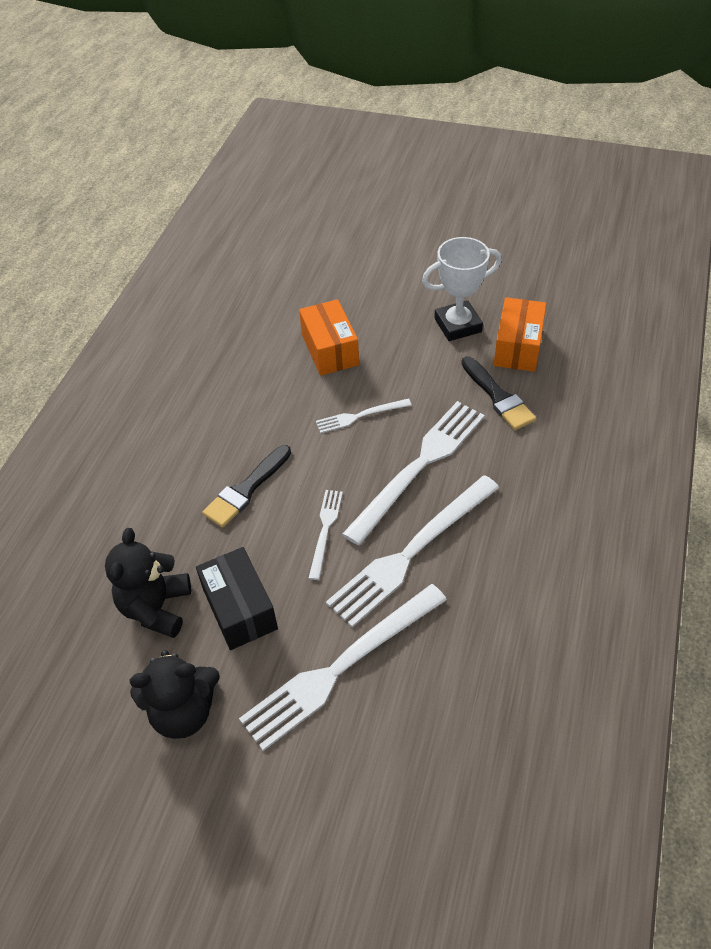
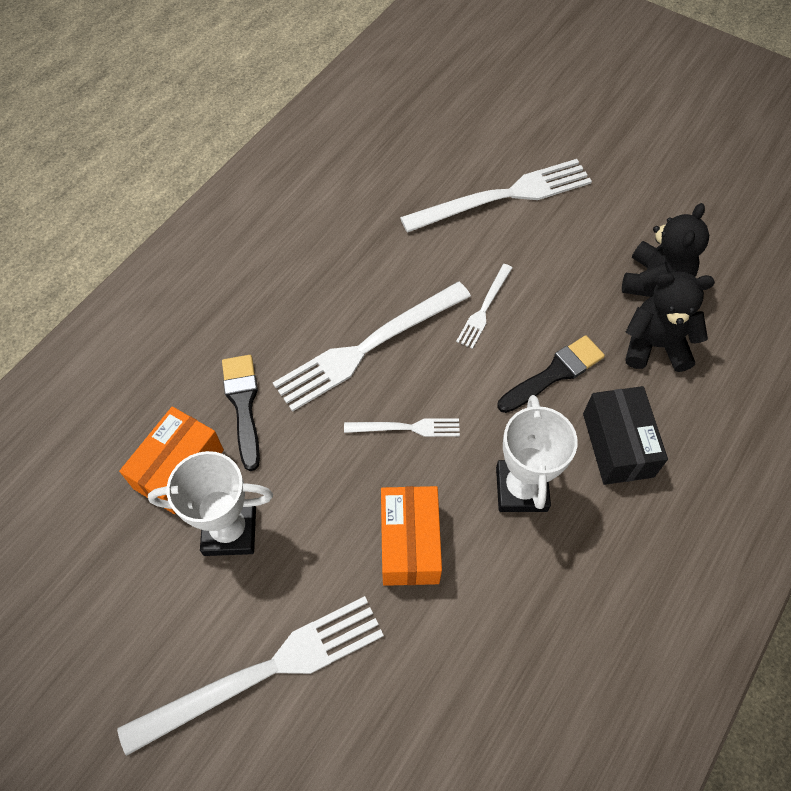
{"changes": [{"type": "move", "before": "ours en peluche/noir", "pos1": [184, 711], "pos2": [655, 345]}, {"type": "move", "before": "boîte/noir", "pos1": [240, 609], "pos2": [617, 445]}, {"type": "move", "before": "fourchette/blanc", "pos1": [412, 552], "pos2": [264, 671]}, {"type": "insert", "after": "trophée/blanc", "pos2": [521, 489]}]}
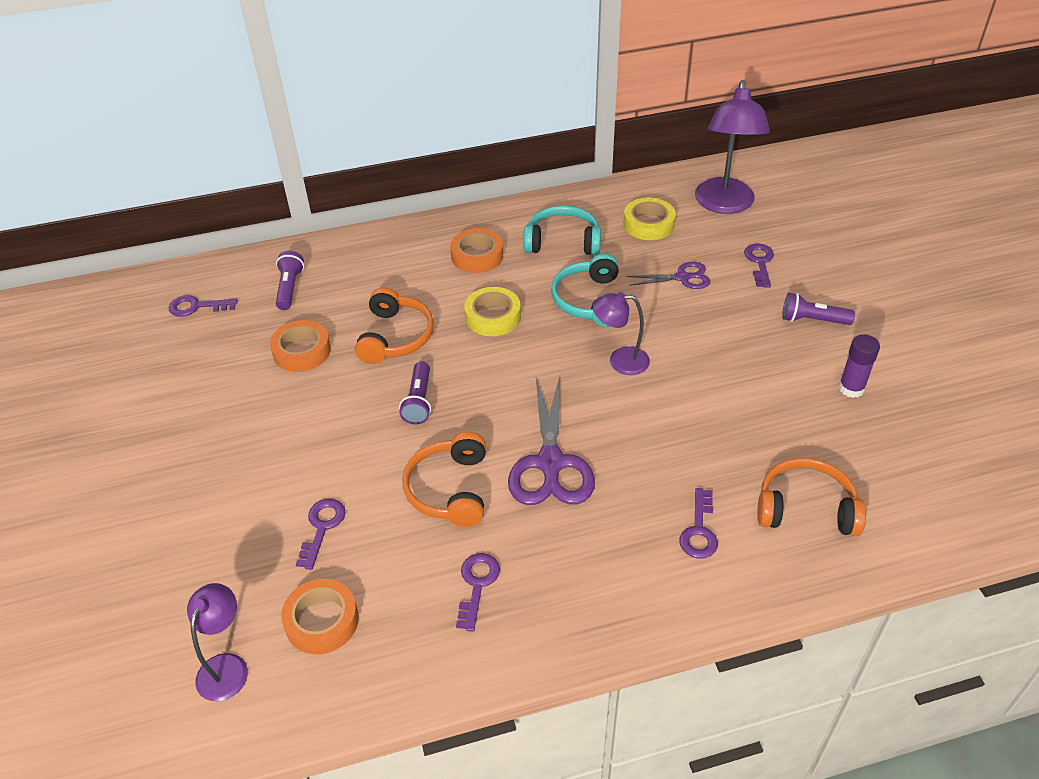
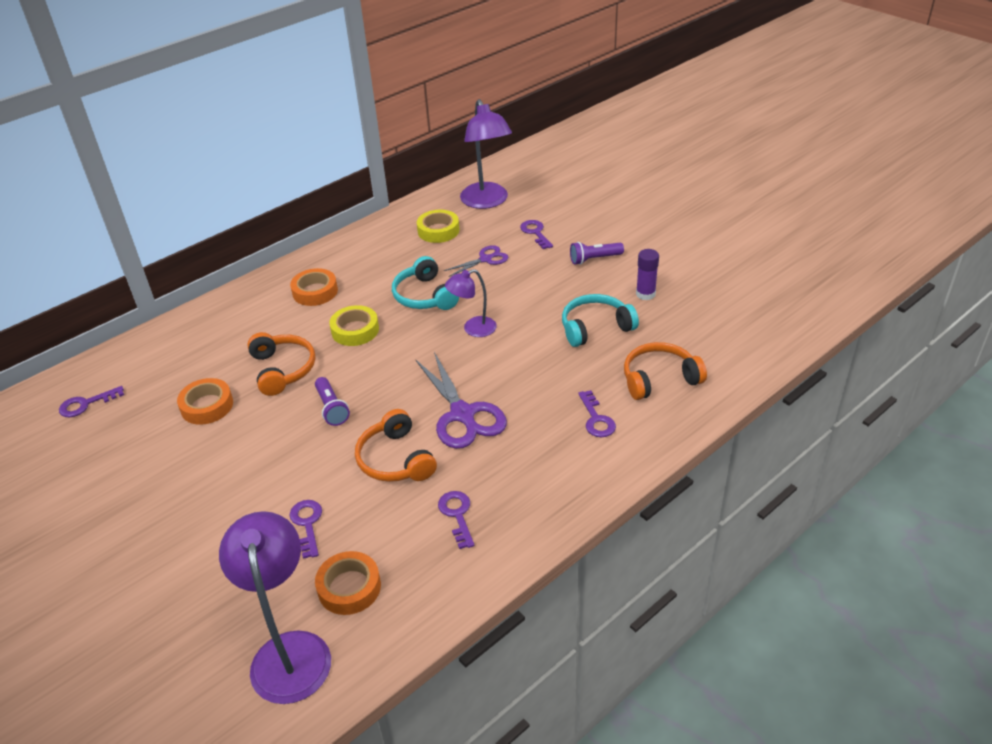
{"changes": [{"type": "resize", "before": "lampe/violet", "pos1": [227, 666], "pos2": [289, 651], "scale": 1.75}, {"type": "delete", "before": "lampe de poche/violet", "pos1": [290, 288]}, {"type": "move", "before": "casque audio/turquoise", "pos1": [562, 241], "pos2": [595, 327]}]}
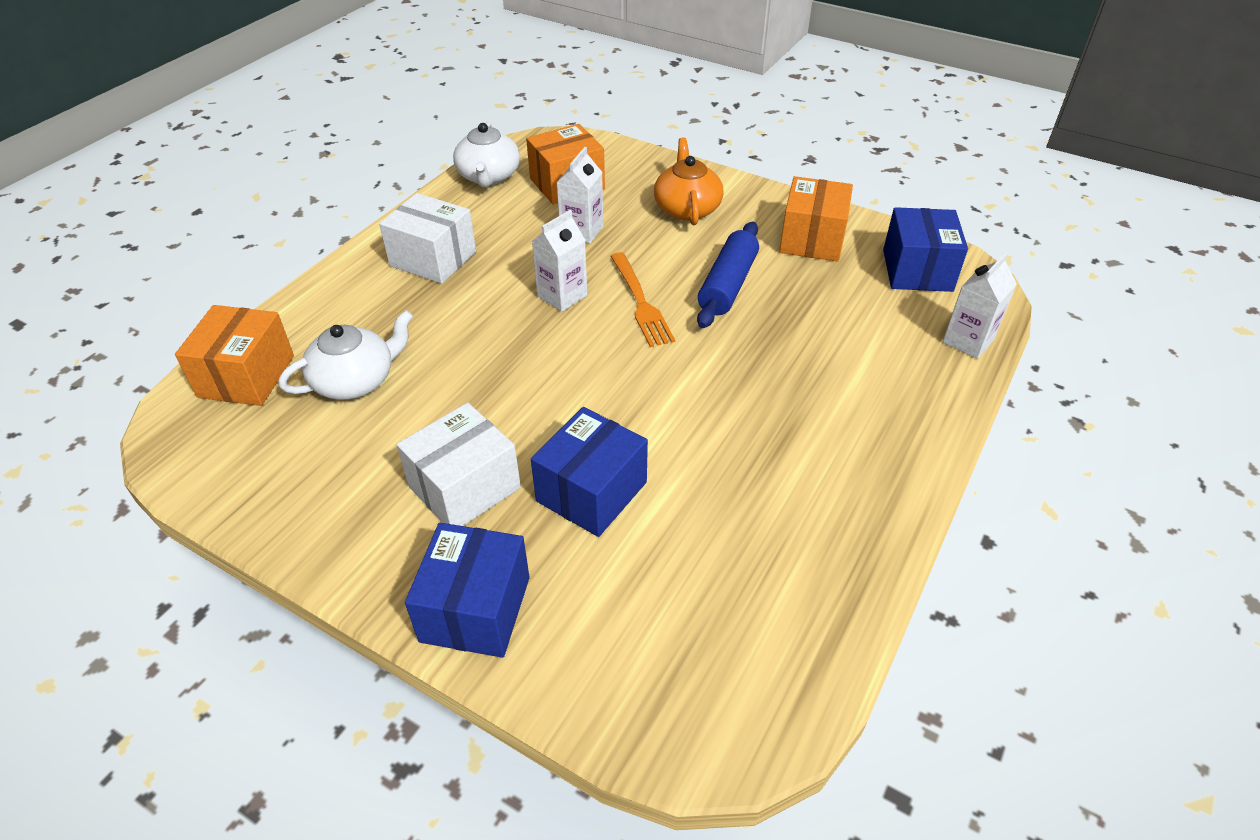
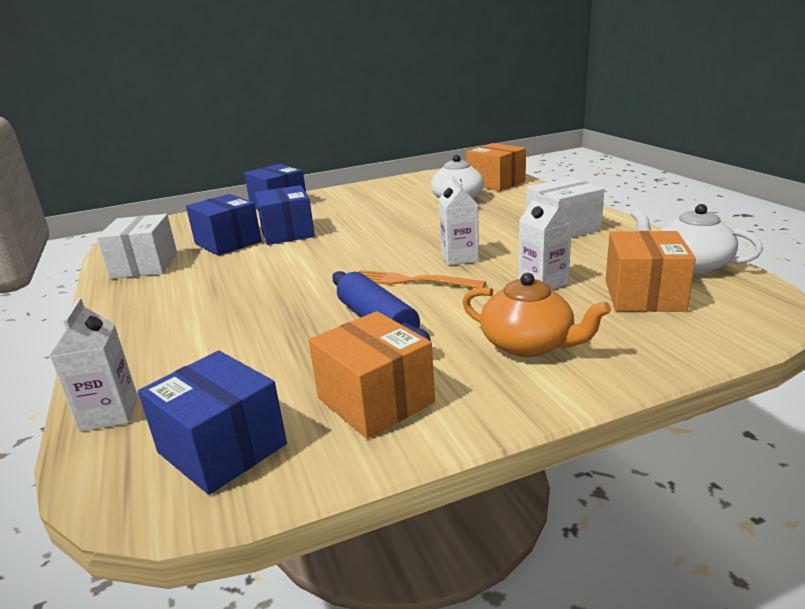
{"changes": [{"type": "move", "before": "boîte/blanc", "pos1": [464, 487], "pos2": [145, 265]}, {"type": "insert", "after": "boîte/bleu", "pos2": [228, 242]}]}
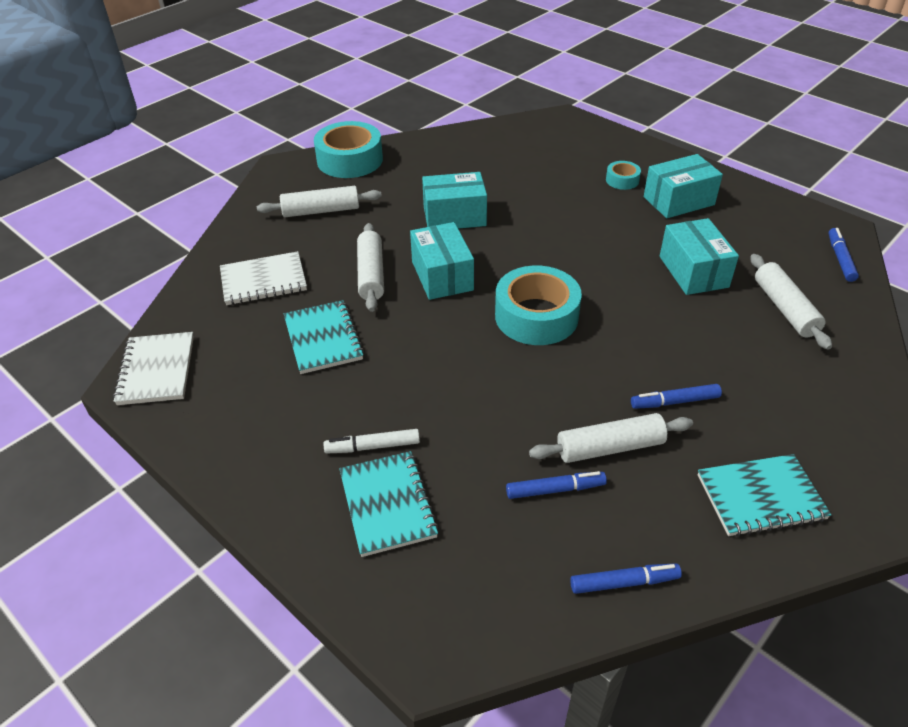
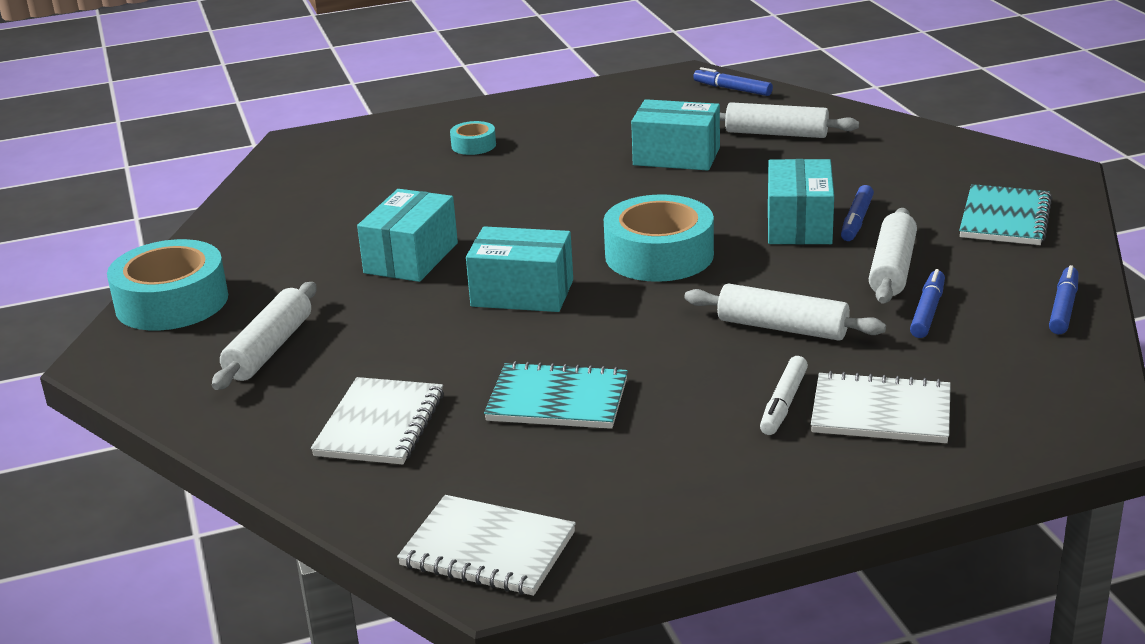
{"changes": [{"type": "recolor", "before": "carnet/turquoise", "after": "carnet/blanc", "pos1": [388, 504], "pos2": [881, 412]}, {"type": "move", "before": "rouleau à pâtisserie/blanc", "pos1": [371, 274], "pos2": [782, 328]}, {"type": "move", "before": "boîte/turquoise", "pos1": [678, 201], "pos2": [799, 225]}]}
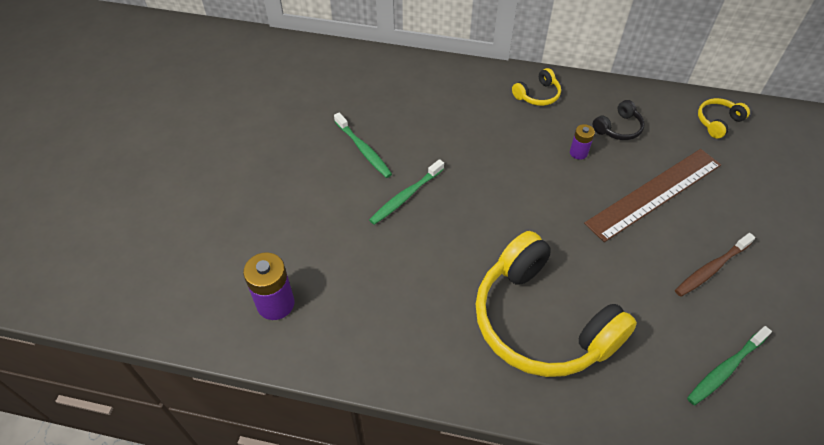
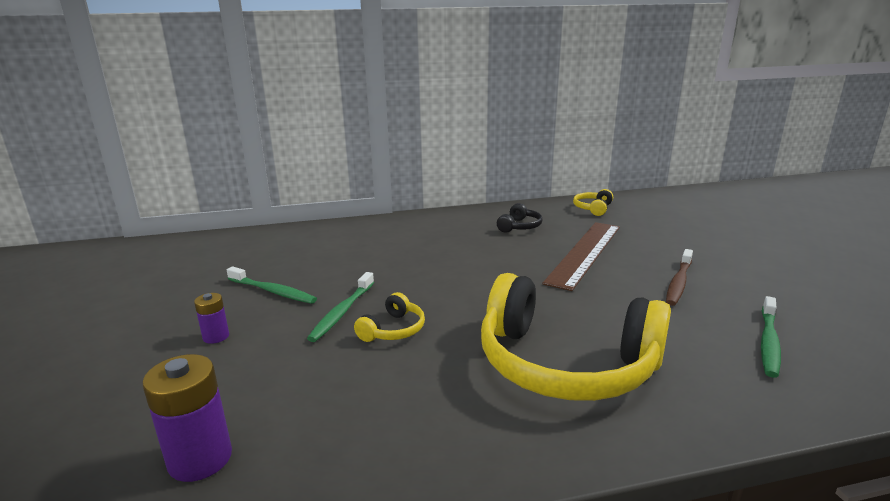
{"changes": [{"type": "move", "before": "casque audio/jaune", "pos1": [537, 95], "pos2": [393, 330]}, {"type": "move", "before": "pile/violet", "pos1": [578, 153], "pos2": [216, 337]}]}
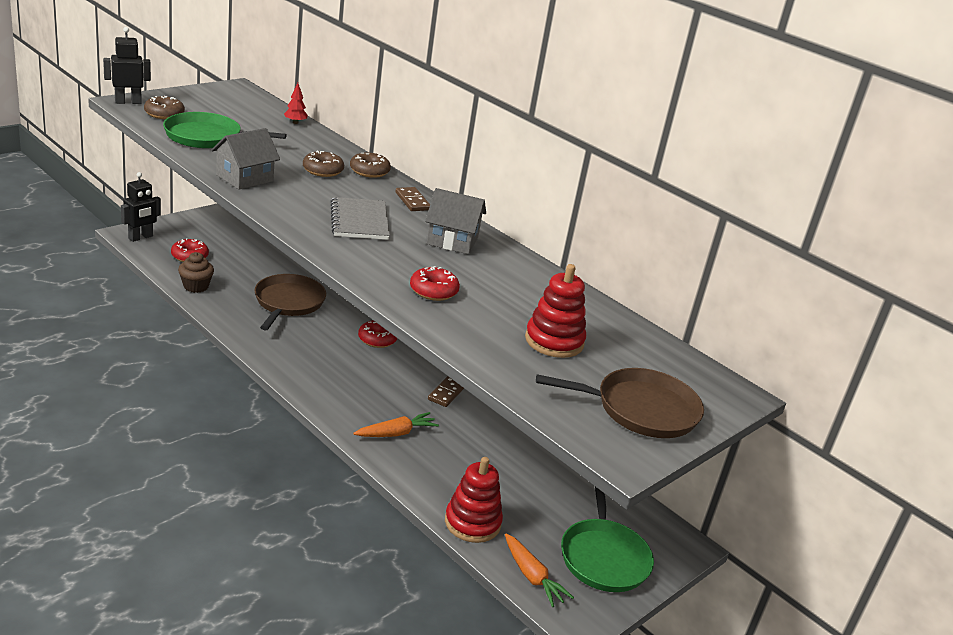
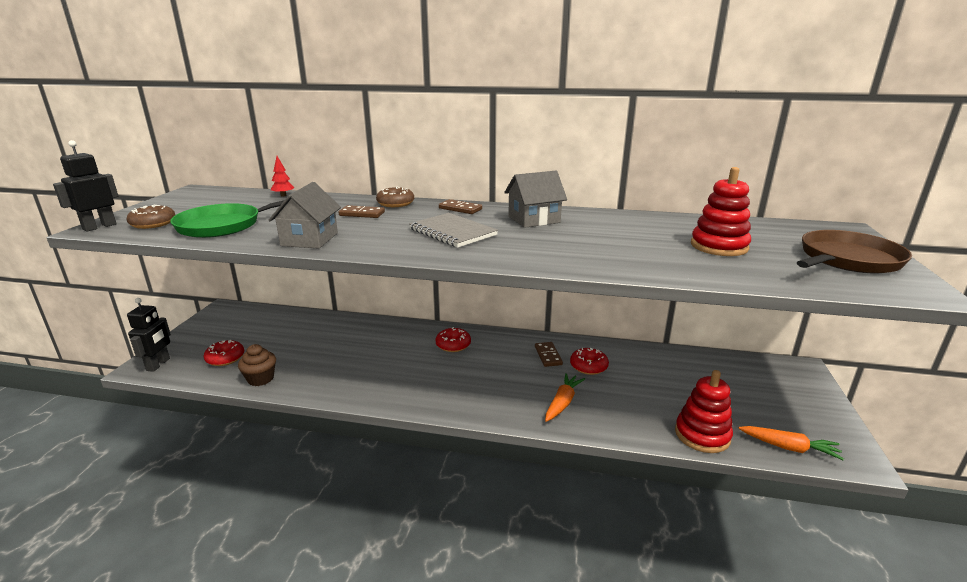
{"changes": [{"type": "delete", "before": "poêle/marron", "pos1": [288, 303]}, {"type": "replace", "before": "beignet/marron", "after": "domino/marron", "pos1": [323, 170], "pos2": [362, 214]}, {"type": "move", "before": "beignet/rouge", "pos1": [433, 291], "pos2": [588, 366]}, {"type": "delete", "before": "poêle/vert", "pos1": [603, 557]}]}
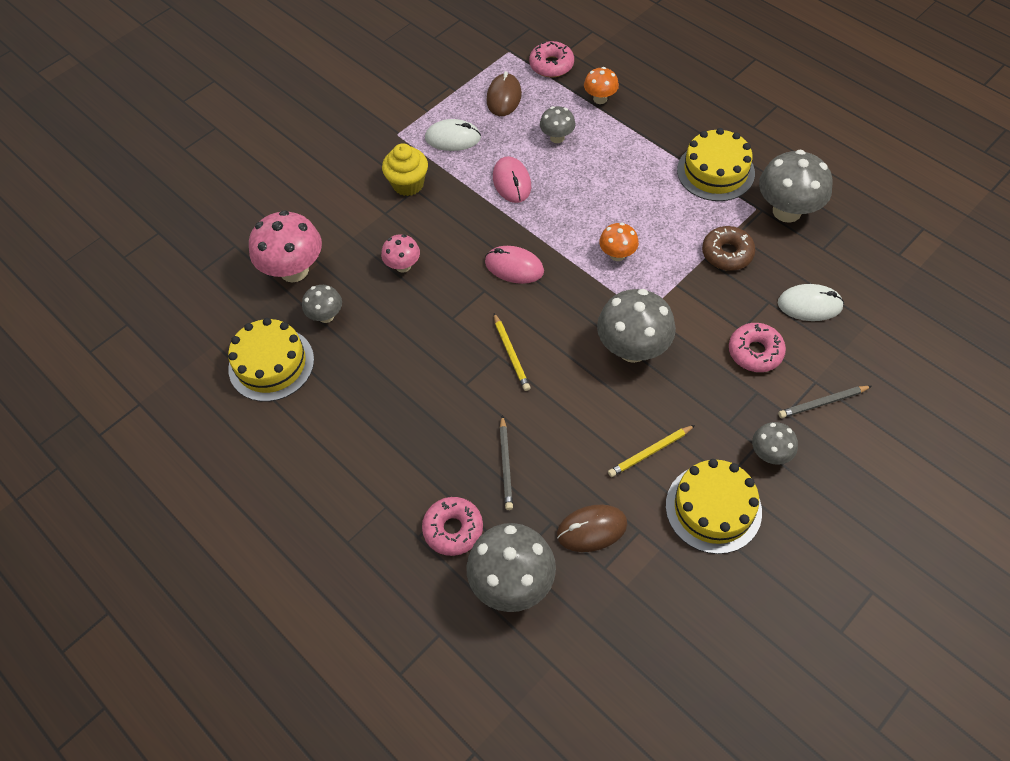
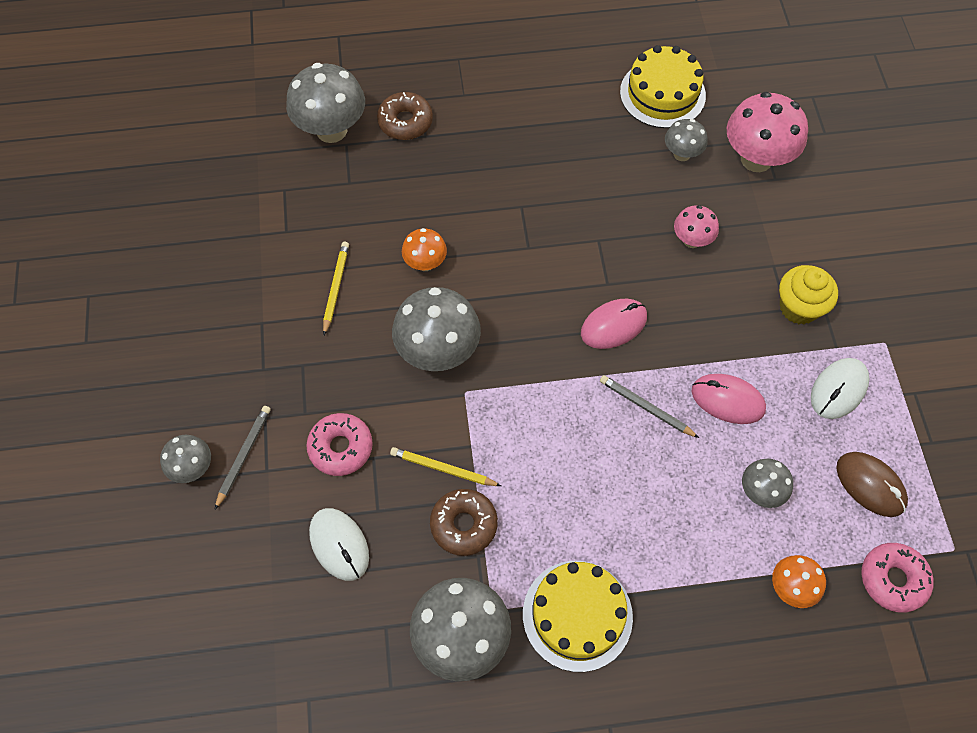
{"changes": [{"type": "recolor", "before": "beignet/rose", "after": "beignet/marron", "pos1": [453, 529], "pos2": [405, 122]}, {"type": "move", "before": "crayon/jaune", "pos1": [511, 354], "pos2": [443, 469]}, {"type": "move", "before": "crayon/gris", "pos1": [506, 465], "pos2": [646, 407]}, {"type": "delete", "before": "souris/marron", "pos1": [591, 529]}, {"type": "move", "before": "champignon/orange", "pos1": [617, 255], "pos2": [425, 263]}, {"type": "delete", "before": "gâteau/jaune", "pos1": [713, 508]}, {"type": "move", "before": "champignon/gris", "pos1": [770, 454], "pos2": [193, 468]}, {"type": "rotate", "before": "souris/blanc", "pos1": [809, 305], "pos2": [339, 545], "turn": -75}]}
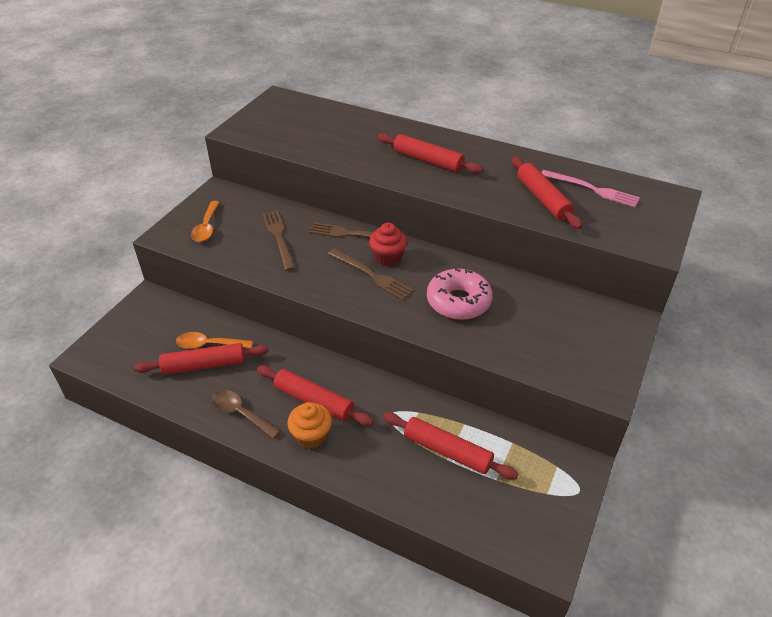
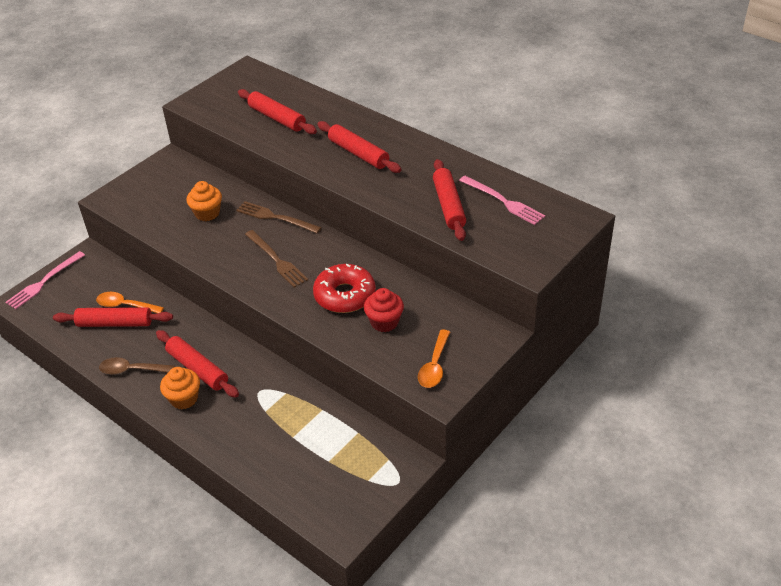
{"changes": [{"type": "move", "before": "cuillère/orange", "pos1": [206, 227], "pos2": [434, 366]}, {"type": "rotate", "before": "cuillère/marron", "pos1": [241, 413], "pos2": [131, 370], "turn": -45}, {"type": "replace", "before": "fourchette/marron", "after": "muffin/orange", "pos1": [279, 238], "pos2": [207, 213]}, {"type": "move", "before": "muffin/rouge", "pos1": [388, 258], "pos2": [384, 322]}, {"type": "move", "before": "rouleau à pâtisserie/rouge", "pos1": [447, 451], "pos2": [277, 118]}, {"type": "recolor", "before": "beignet/rose", "after": "beignet/rouge", "pos1": [458, 301], "pos2": [345, 295]}, {"type": "insert", "after": "fourchette/rose", "pos2": [44, 281]}]}
